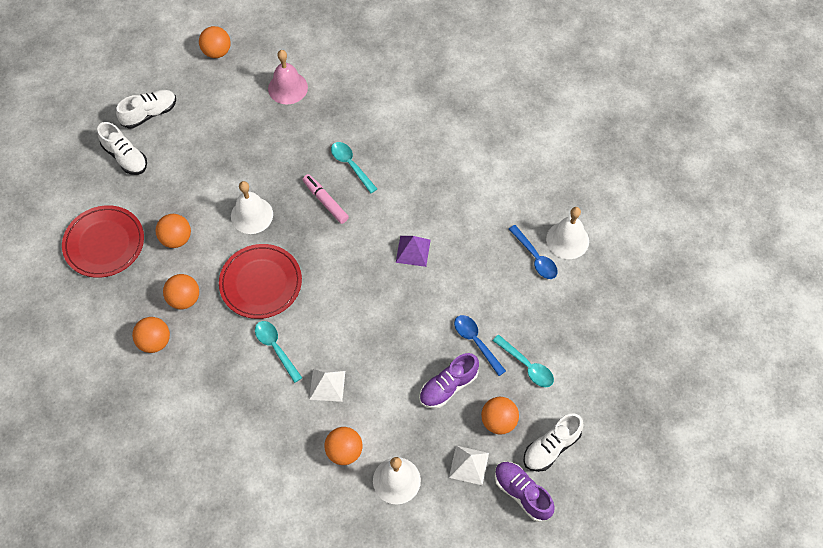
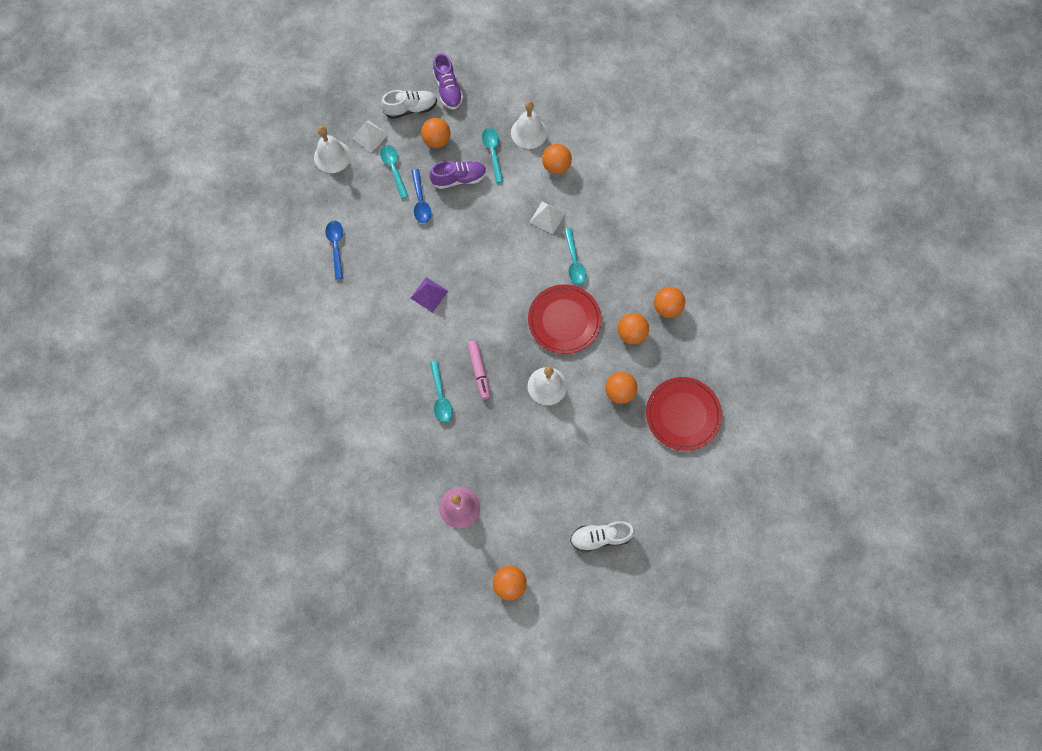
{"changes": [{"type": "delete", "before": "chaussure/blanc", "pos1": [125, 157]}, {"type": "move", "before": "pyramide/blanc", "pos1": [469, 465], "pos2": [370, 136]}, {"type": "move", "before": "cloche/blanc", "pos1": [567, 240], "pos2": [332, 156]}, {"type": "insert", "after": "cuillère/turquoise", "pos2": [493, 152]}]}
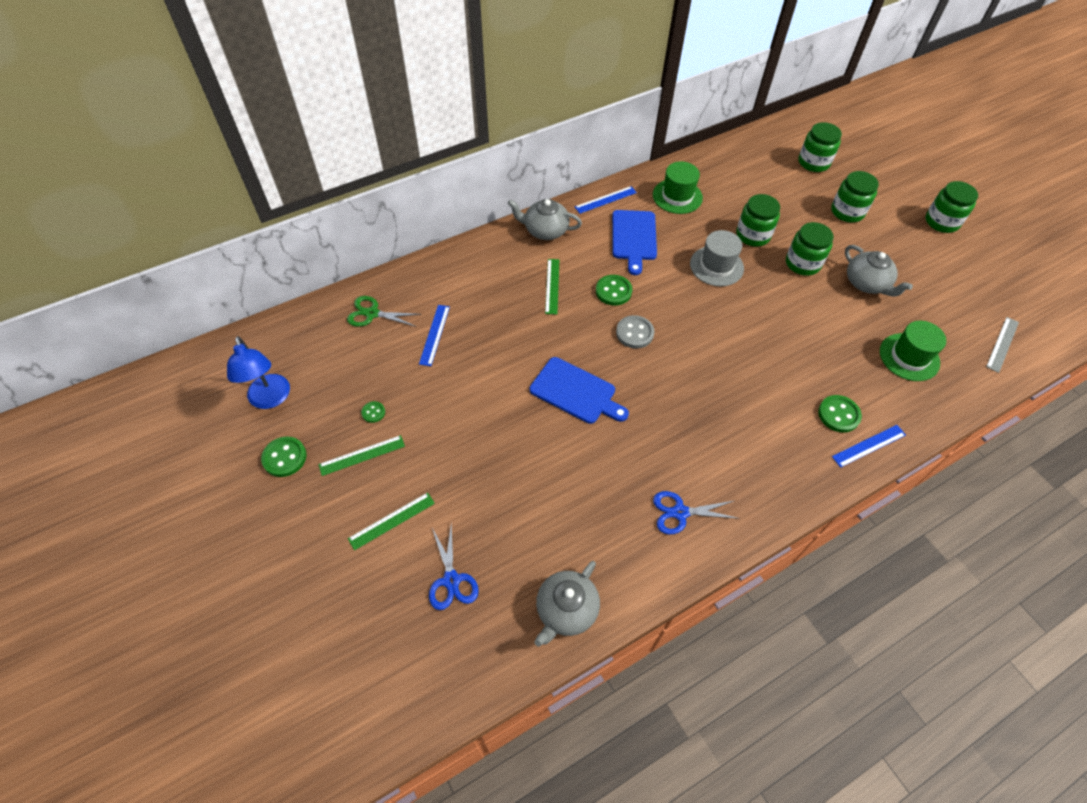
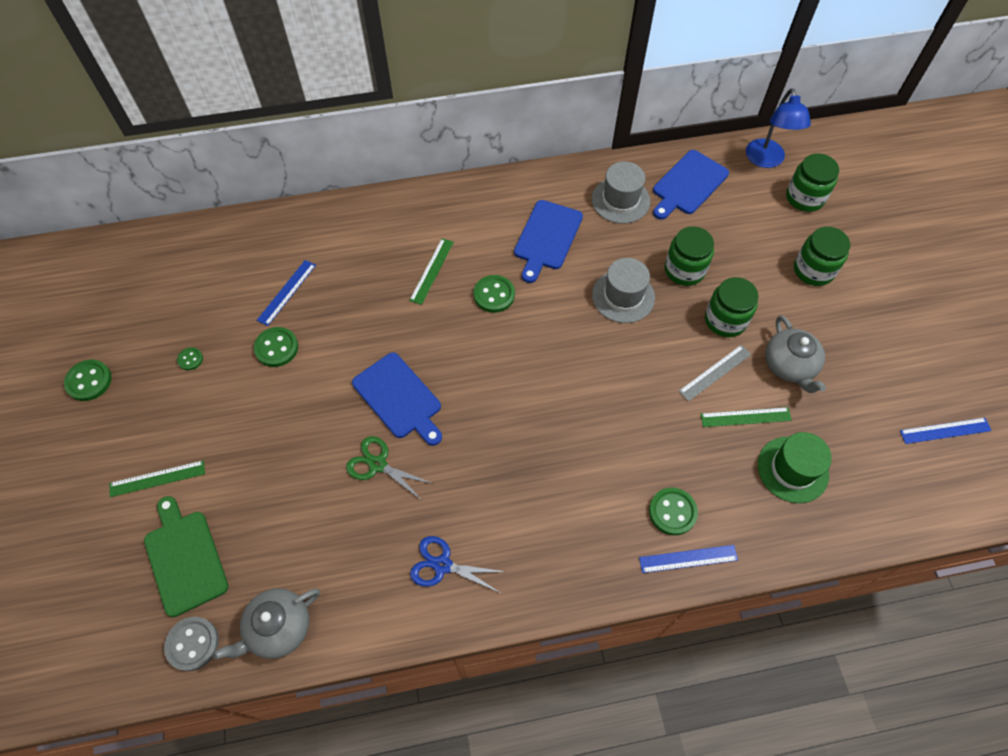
{"changes": [{"type": "move", "before": "lampe/bleu", "pos1": [270, 399], "pos2": [766, 160]}, {"type": "move", "before": "règle/vert", "pos1": [362, 455], "pos2": [745, 417]}, {"type": "move", "before": "ciseaux/vert", "pos1": [372, 313], "pos2": [378, 464]}, {"type": "replace", "before": "ciseaux/bleu", "after": "planche à découper/vert", "pos1": [451, 580], "pos2": [184, 558]}, {"type": "delete", "before": "théière/gris", "pos1": [545, 230]}, {"type": "move", "before": "règle/bleu", "pos1": [605, 199], "pos2": [945, 430]}, {"type": "move", "before": "bouton/gris", "pos1": [634, 333], "pos2": [192, 644]}, {"type": "recolor", "before": "chapeau/vert", "after": "chapeau/gris", "pos1": [677, 196], "pos2": [620, 200]}, {"type": "delete", "before": "bocal/vert", "pos1": [941, 222]}, {"type": "move", "before": "règle/gris", "pos1": [1002, 344], "pos2": [715, 372]}, {"type": "insert", "after": "bouton/vert", "pos2": [276, 348]}, {"type": "insert", "after": "planche à découper/bleu", "pos2": [688, 184]}]}
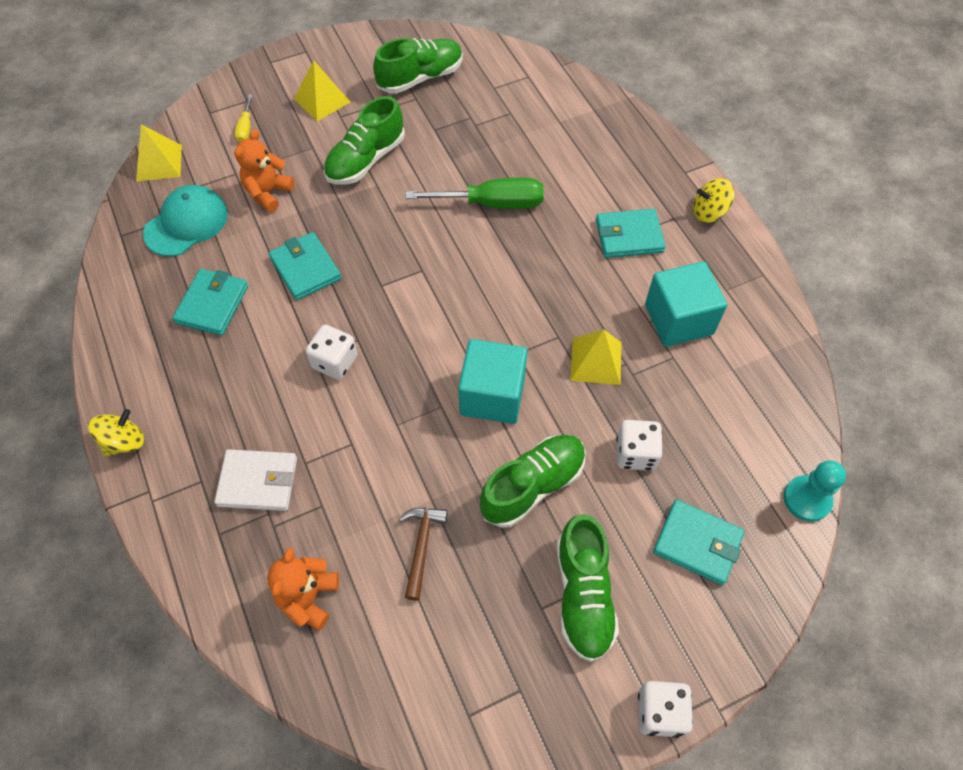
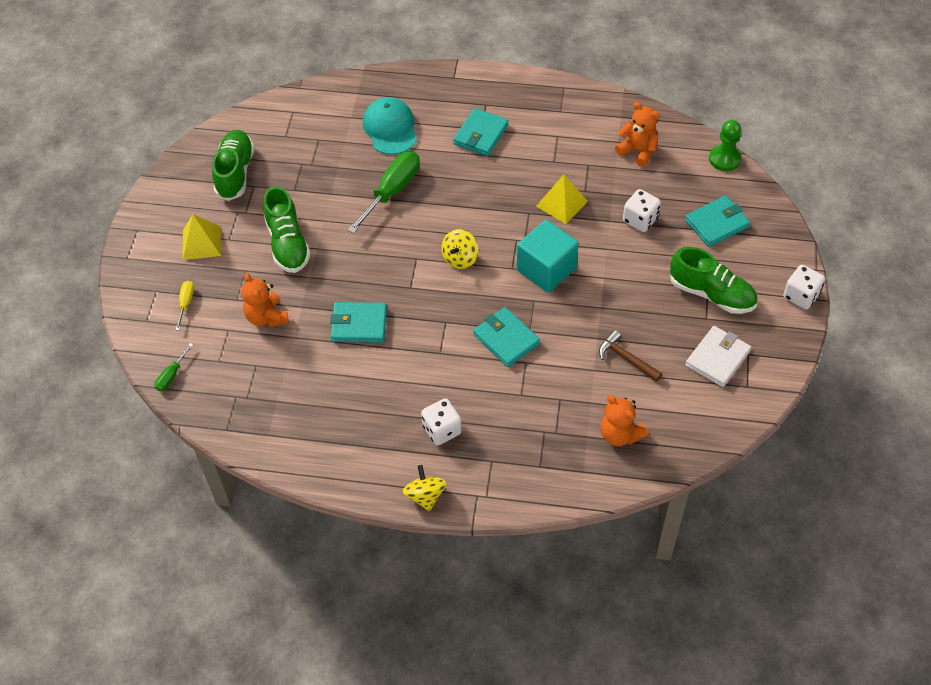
{"changes": [{"type": "replace", "before": "pyramide/jaune", "after": "tournevis/vert", "pos1": [159, 163], "pos2": [171, 375]}, {"type": "move", "before": "casquette/turquoise", "pos1": [186, 223], "pos2": [390, 128]}, {"type": "move", "before": "portefeuille/turquoise", "pos1": [212, 304], "pos2": [506, 339]}, {"type": "move", "before": "portefeuille/blanc", "pos1": [258, 482], "pos2": [717, 358]}, {"type": "rotate", "before": "tournevis/jaune", "pos1": [246, 128], "pos2": [186, 303], "turn": -120}, {"type": "move", "before": "dé/blanc", "pos1": [335, 362], "pos2": [442, 430]}, {"type": "delete", "before": "chaussure/vert", "pos1": [533, 486]}, {"type": "delete", "before": "cube/turquoise", "pos1": [678, 319]}, {"type": "move", "before": "toupie/jaune", "pos1": [709, 212], "pos2": [460, 258]}, {"type": "recolor", "before": "pion/turquoise", "after": "pion/vert", "pos1": [807, 499], "pos2": [724, 159]}, {"type": "insert", "after": "ours en peluche/orange", "pos2": [638, 151]}]}
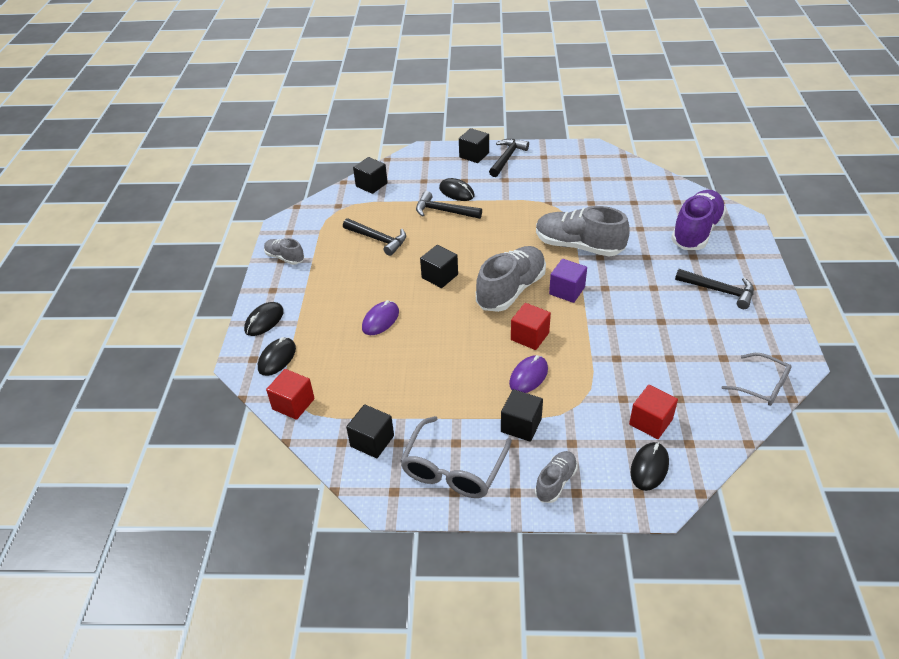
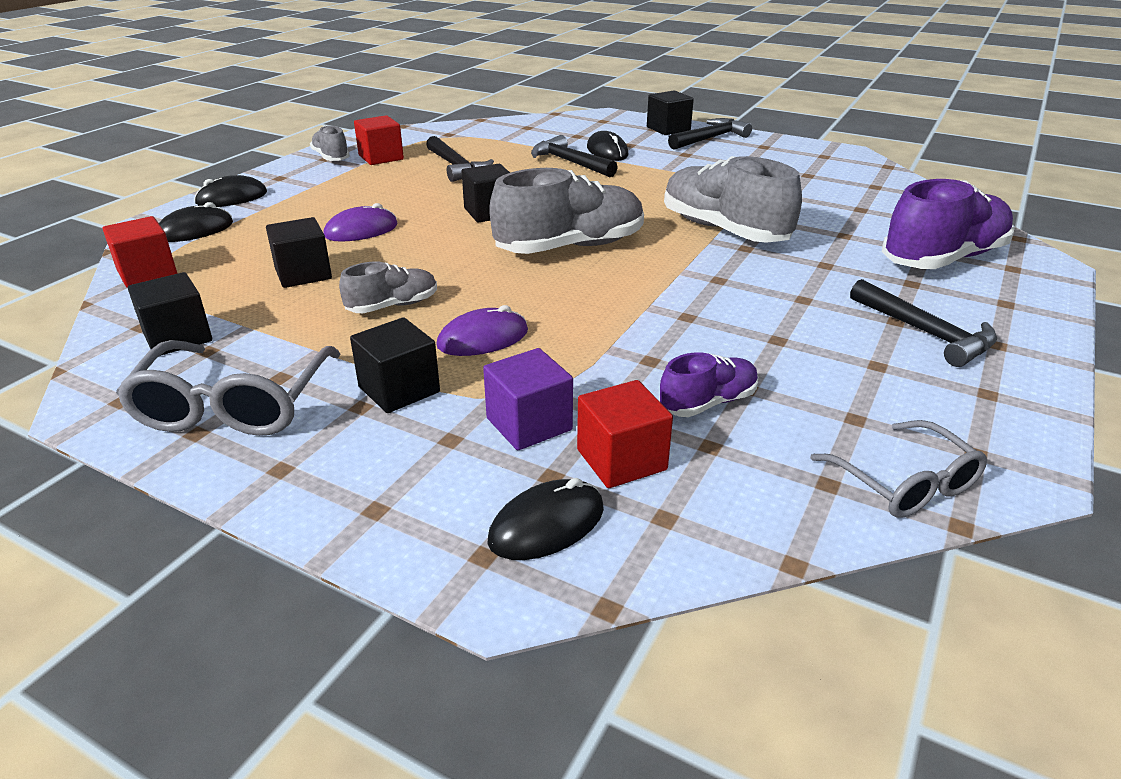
{"changes": [{"type": "move", "before": "cube/noir", "pos1": [371, 185], "pos2": [303, 274]}, {"type": "rotate", "before": "lunettes/gris", "pos1": [453, 468], "pos2": [234, 405], "turn": -45}, {"type": "move", "before": "cube/rouge", "pos1": [530, 336], "pos2": [381, 157]}, {"type": "move", "before": "chaussure/gris", "pos1": [555, 482], "pos2": [393, 306]}, {"type": "move", "before": "cube/violet", "pos1": [567, 291], "pos2": [529, 424]}, {"type": "insert", "after": "chaussure/violet", "pos2": [708, 403]}]}
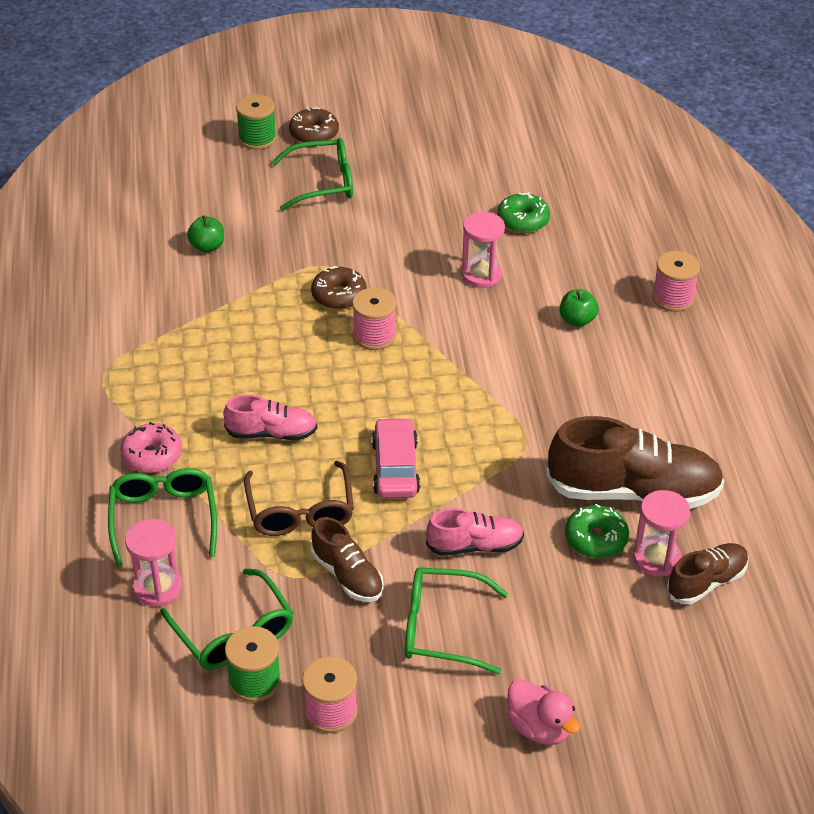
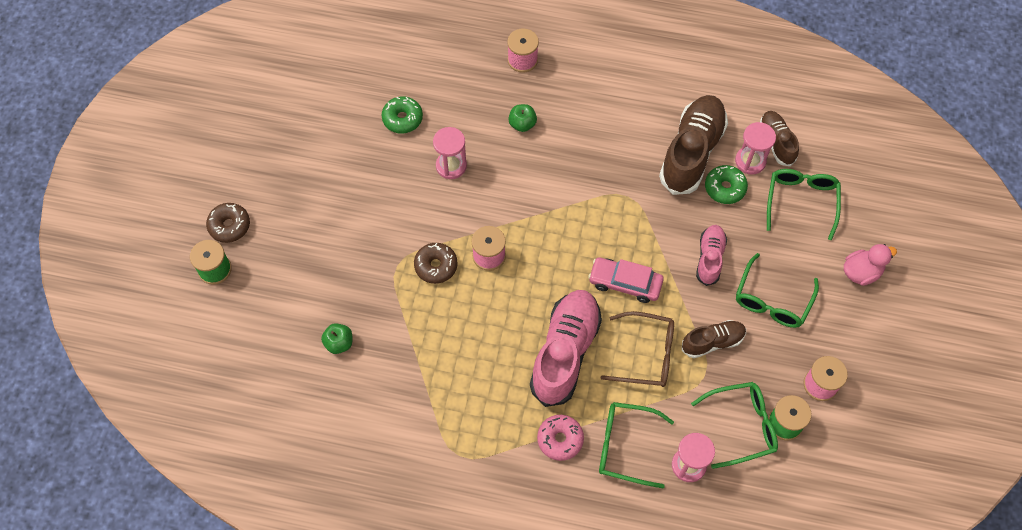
{"changes": [{"type": "resize", "before": "chaussure/rose", "pos1": [271, 433], "pos2": [565, 352], "scale": 1.84}, {"type": "move", "before": "lunettes/vert", "pos1": [323, 183], "pos2": [801, 202]}]}
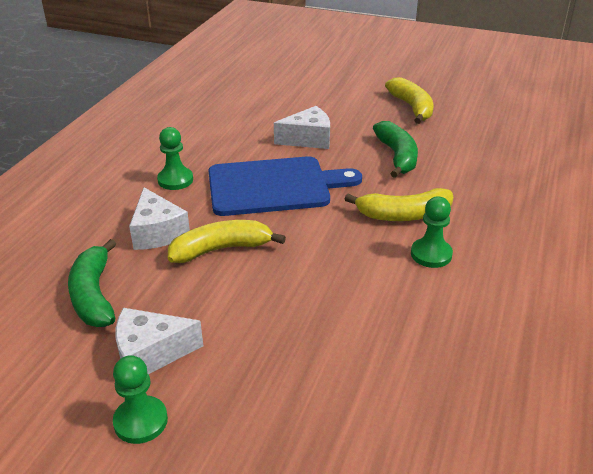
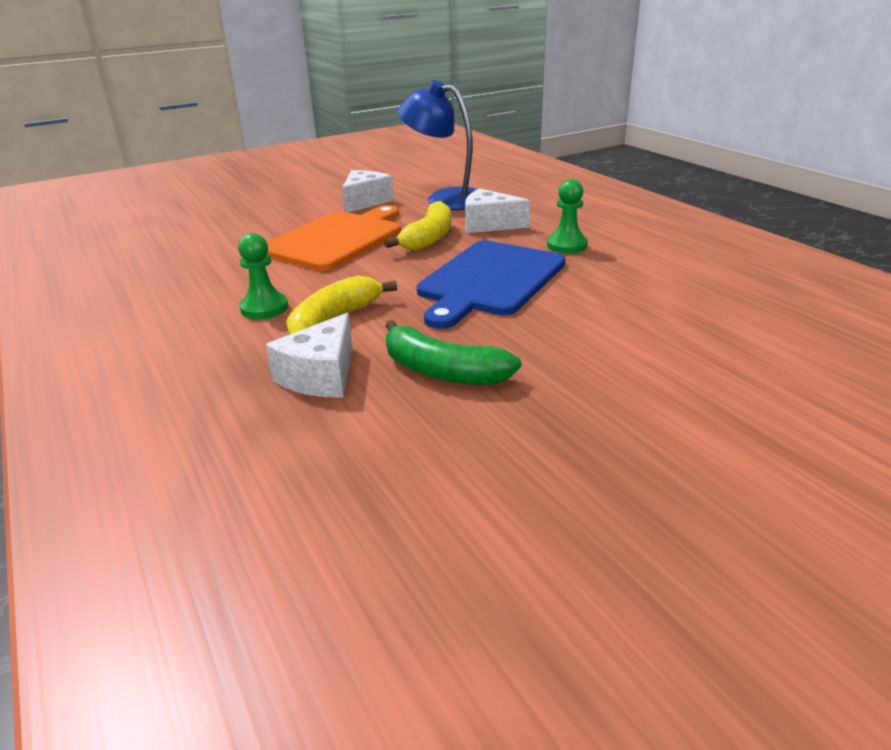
{"changes": [{"type": "replace", "before": "banane/vert", "after": "lampe/bleu", "pos1": [94, 295], "pos2": [446, 198]}, {"type": "delete", "before": "pion/vert", "pos1": [141, 421]}, {"type": "move", "before": "fromage/blanc", "pos1": [308, 139], "pos2": [321, 376]}, {"type": "delete", "before": "banane/jaune", "pos1": [412, 107]}, {"type": "insert", "after": "planche à découper/orange", "pos2": [337, 239]}]}
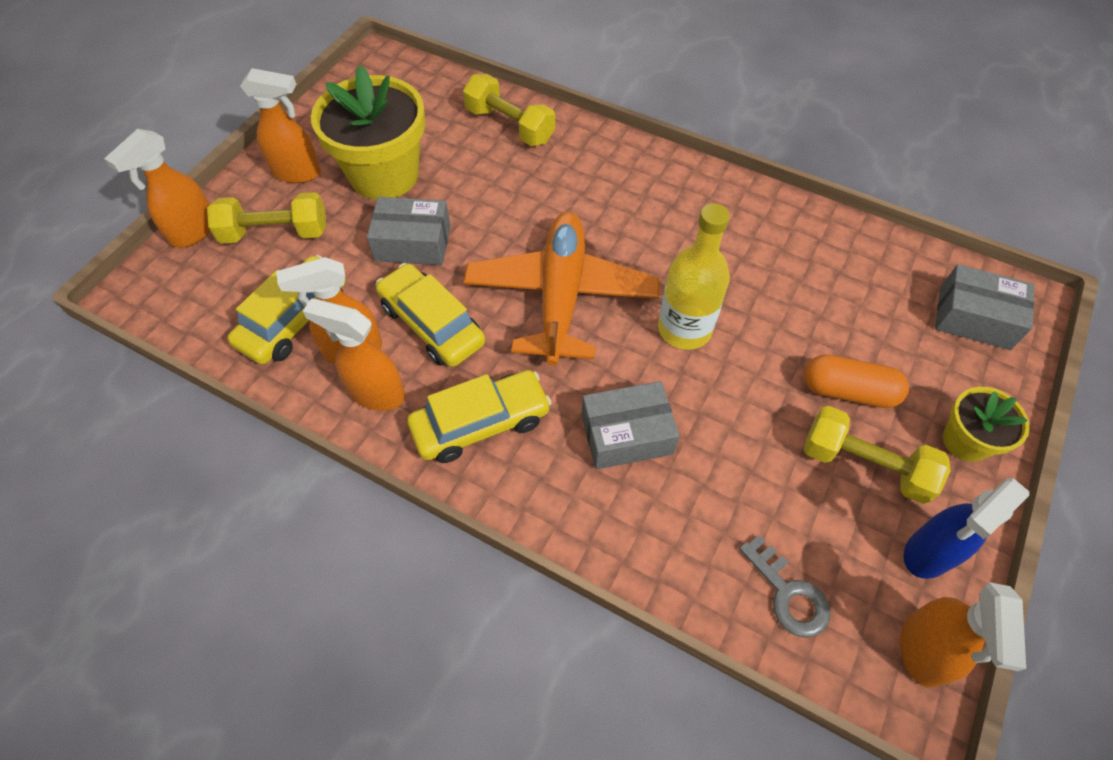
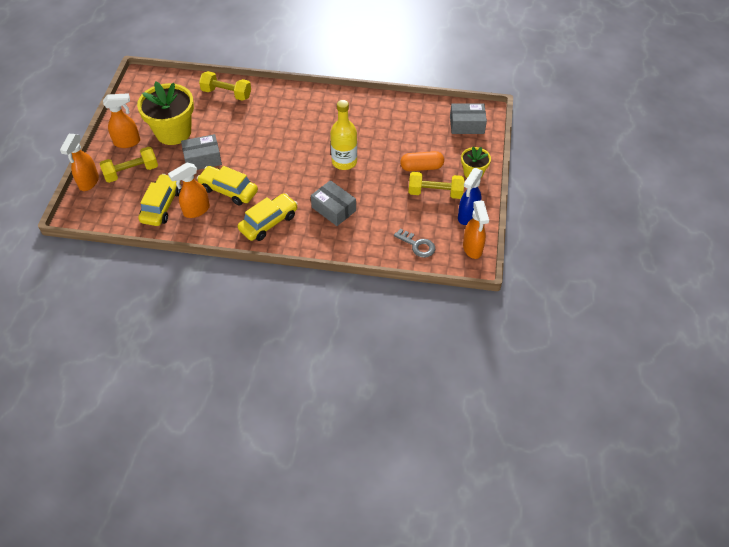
{"changes": [{"type": "delete", "before": "vaporisateur/orange", "pos1": [376, 393]}, {"type": "delete", "before": "avion/orange", "pos1": [561, 296]}, {"type": "rotate", "before": "boîte/gris", "pos1": [626, 434], "pos2": [333, 209], "turn": 75}]}
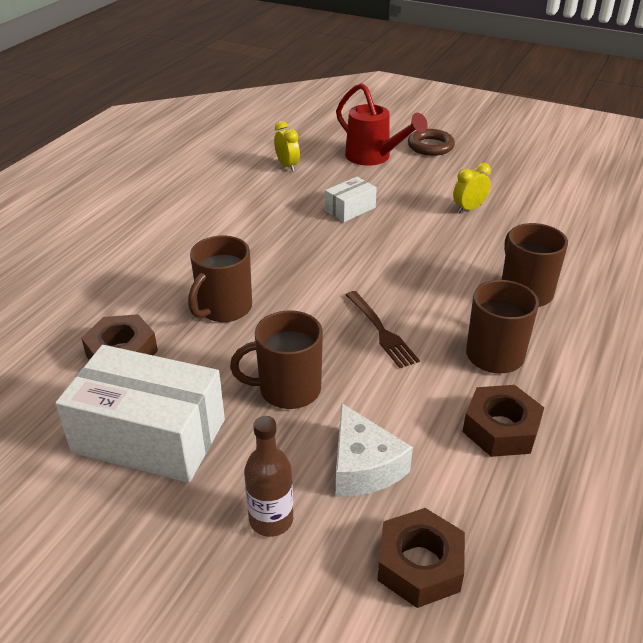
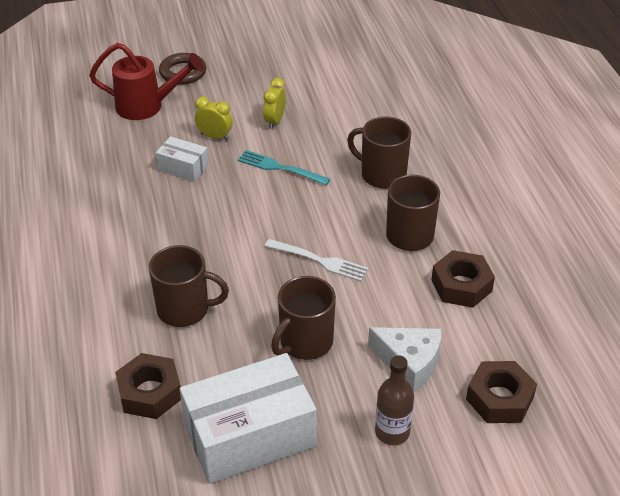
{"changes": [{"type": "rotate", "before": "tasse/marron", "pos1": [224, 308], "pos2": [184, 309], "turn": -75}, {"type": "move", "before": "réveil/jaune", "pos1": [287, 166], "pos2": [215, 137]}, {"type": "rotate", "before": "boîte/blanc", "pos1": [350, 209], "pos2": [183, 168], "turn": -75}, {"type": "recolor", "before": "fourchette/marron", "after": "fourchette/blanc", "pos1": [381, 331], "pos2": [319, 260]}, {"type": "insert", "after": "fourchette/turquoise", "pos2": [280, 168]}]}
